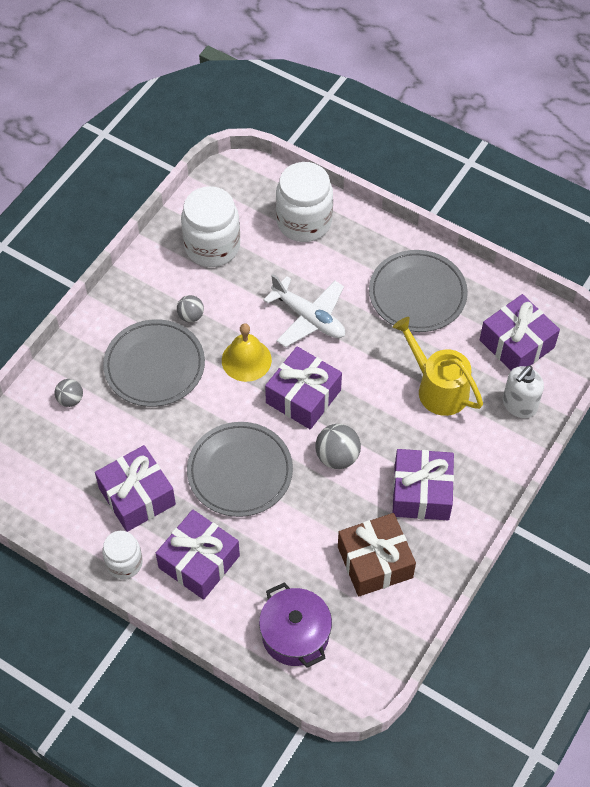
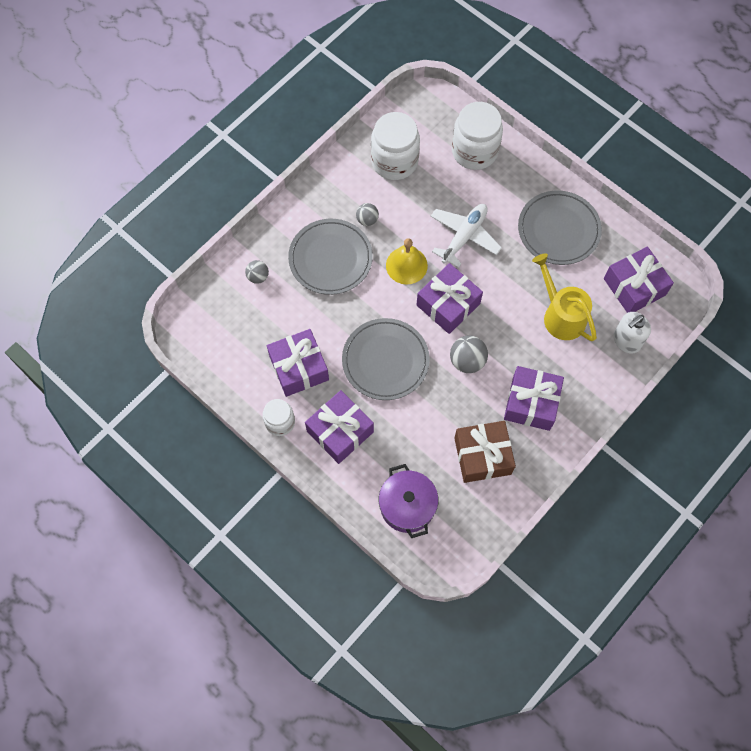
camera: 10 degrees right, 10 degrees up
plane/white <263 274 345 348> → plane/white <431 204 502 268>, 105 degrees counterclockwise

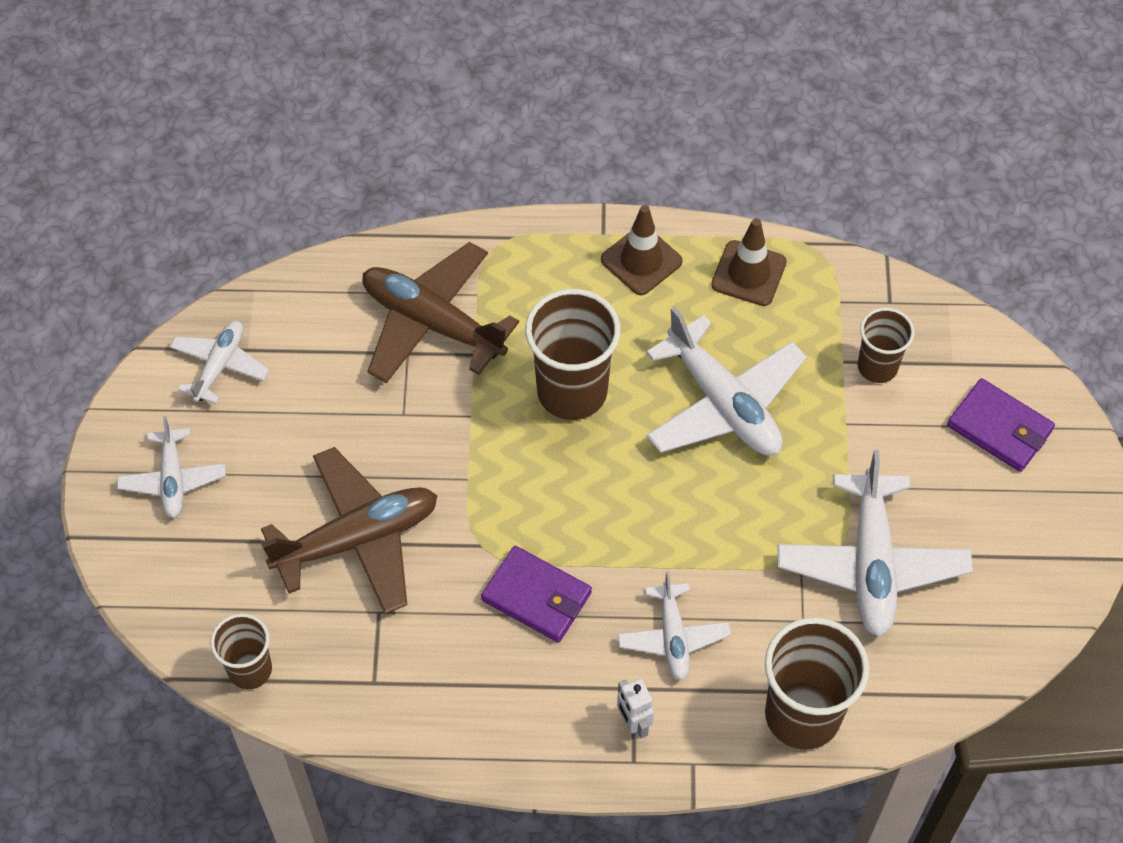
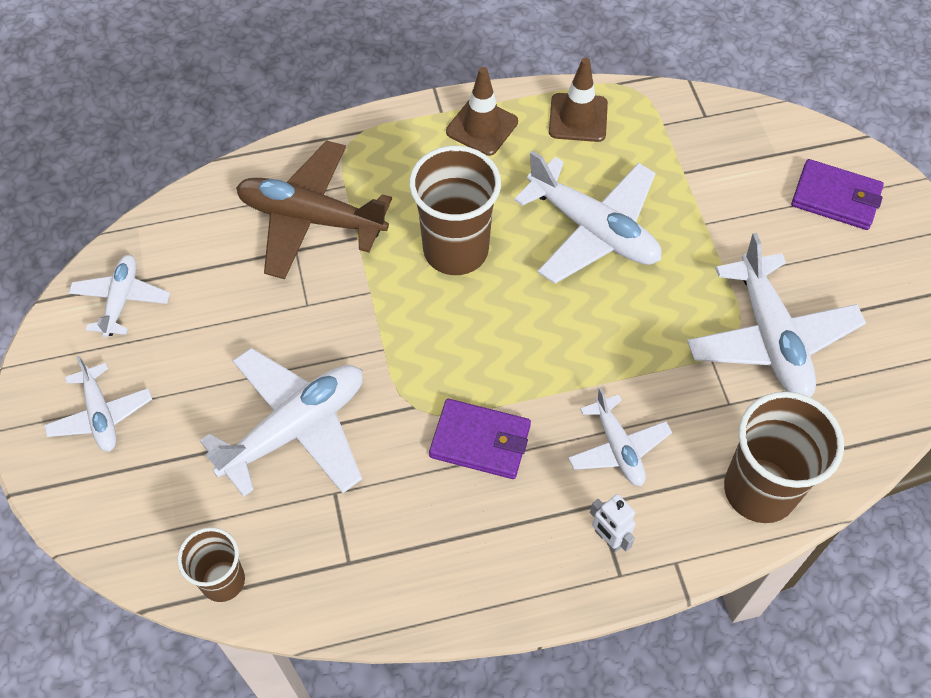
camera: 15 degrees left, 0 degrees up
cup/brown <858 307 915 383> → -
plane/brown <261 447 438 614> → plane/white <200 348 363 497>

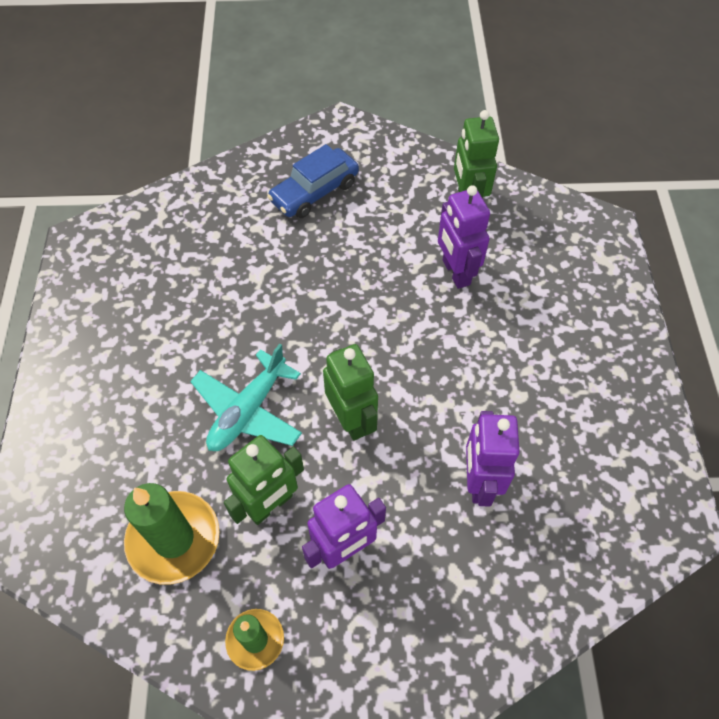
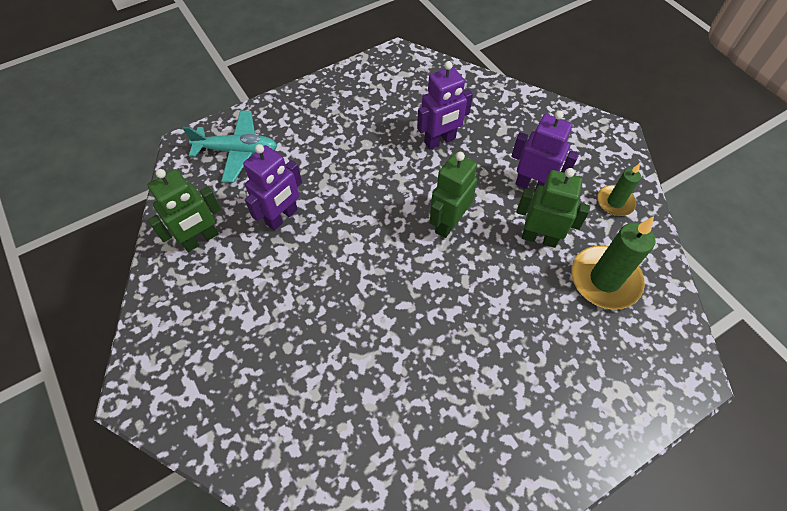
camera: 120 degrees left, 0 degrees up
car/blue <267 144 359 218> → -
plane/turquoise <190 344 302 451> → plane/turquoise <183 110 277 183>, relocated

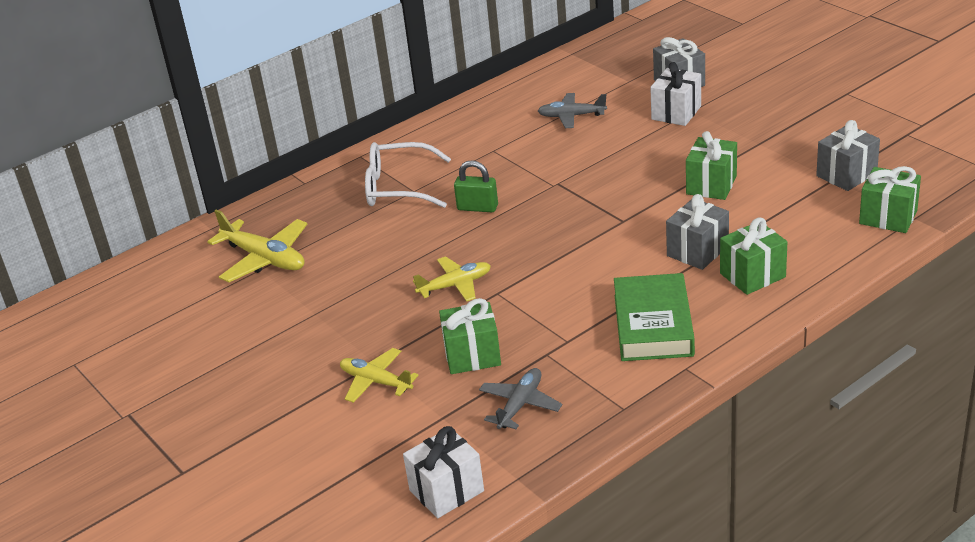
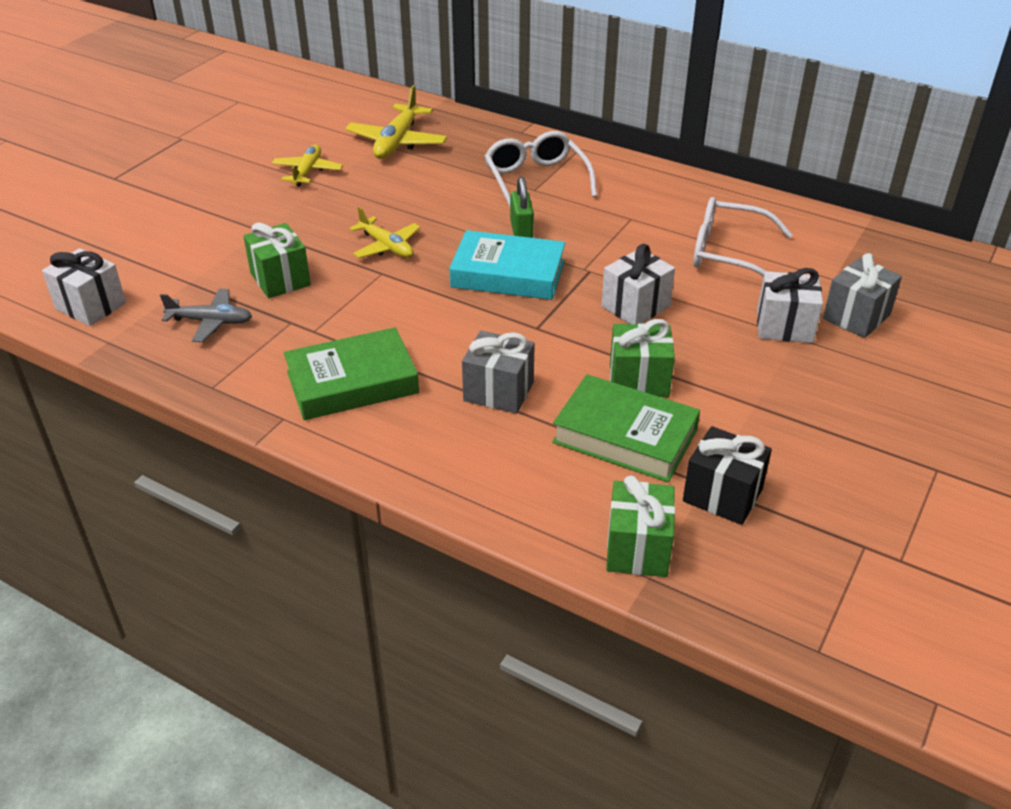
camera: 65 degrees right, 5 degrees up
gift/green <720 217 787 295> → -
- → book/turquoise <449 230 565 300>
- → book/green <552 374 700 482>
- → gift/white <601 244 675 324>
plane/yellow <340 348 419 403> → plane/yellow <272 144 343 186>, relocated
plane/grey <538 93 607 128> → glasses/white <693 197 793 277>
gift/grey <816 120 880 191> → gift/black <683 426 772 525>

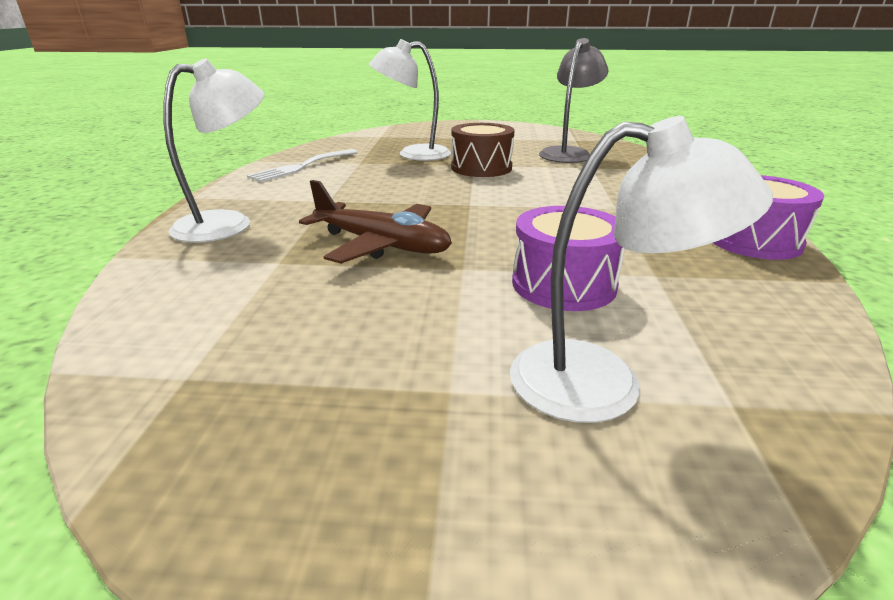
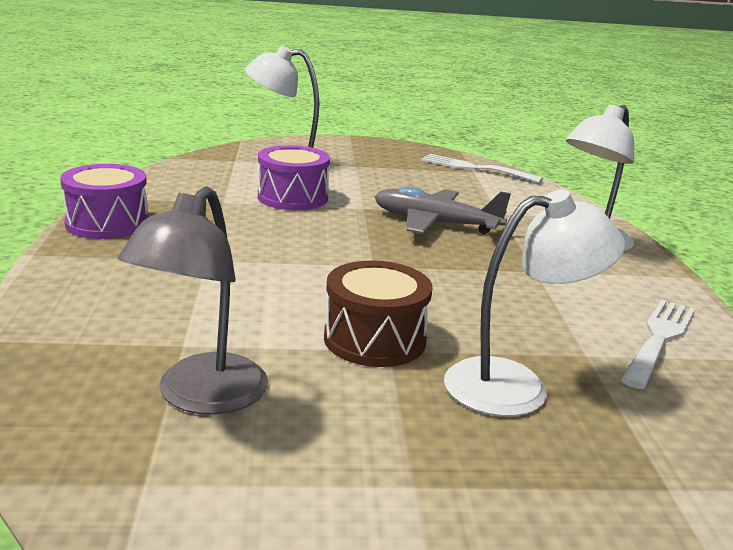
camera: 170 degrees right, 5 degrees down
- → fork/white <421 154 543 183>
plane/brown <299 180 452 264> → plane/grey <375 186 511 234>

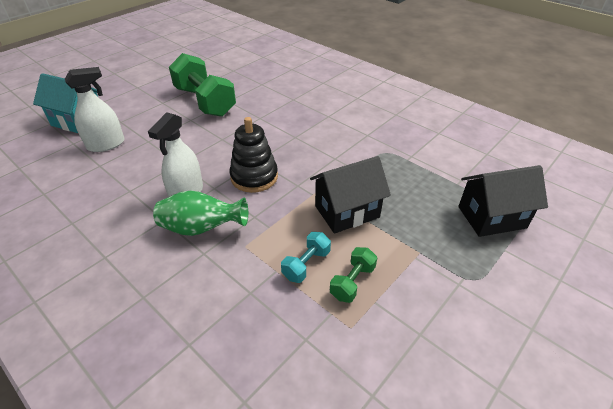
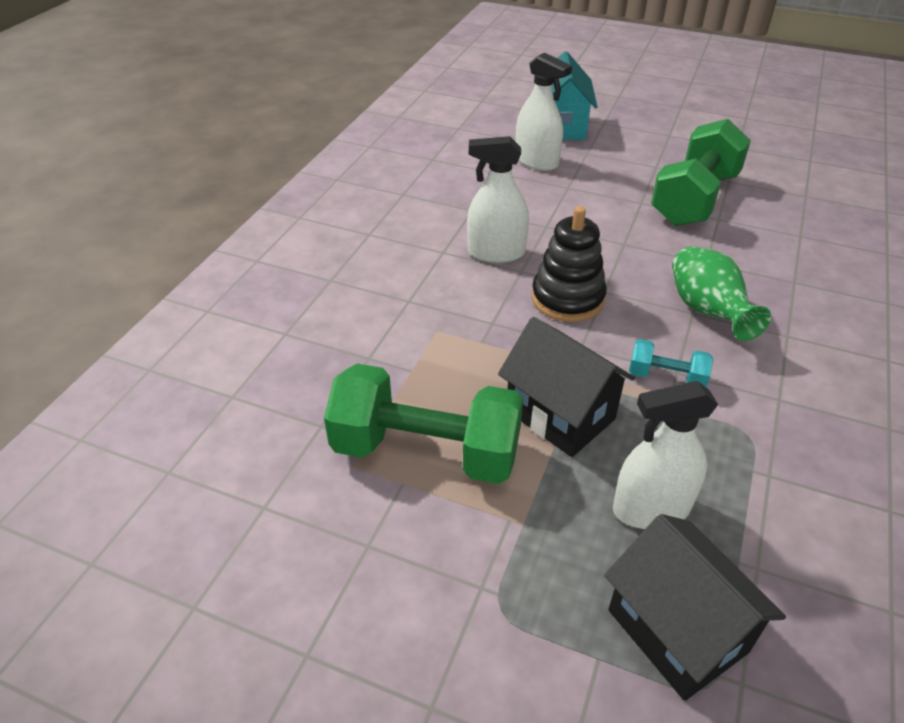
camera: 70 degrees right, 0 degrees up
- → spray bottle/white <613 381 718 529>
vase/green <153 190 248 236> → vase/green <672 246 771 341>, relocated
dumbbell/turquoise <281 232 331 283> → dumbbell/turquoise <629 339 713 387>, relocated
dumbbell/green <330 247 377 303> → dumbbell/green <324 364 523 484>, x2.16

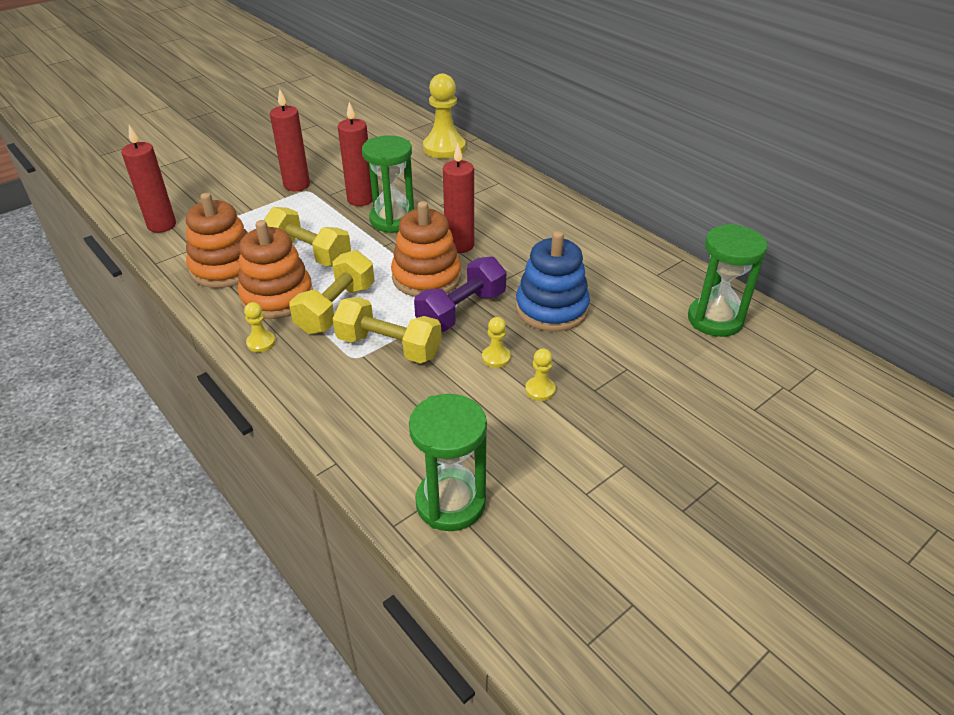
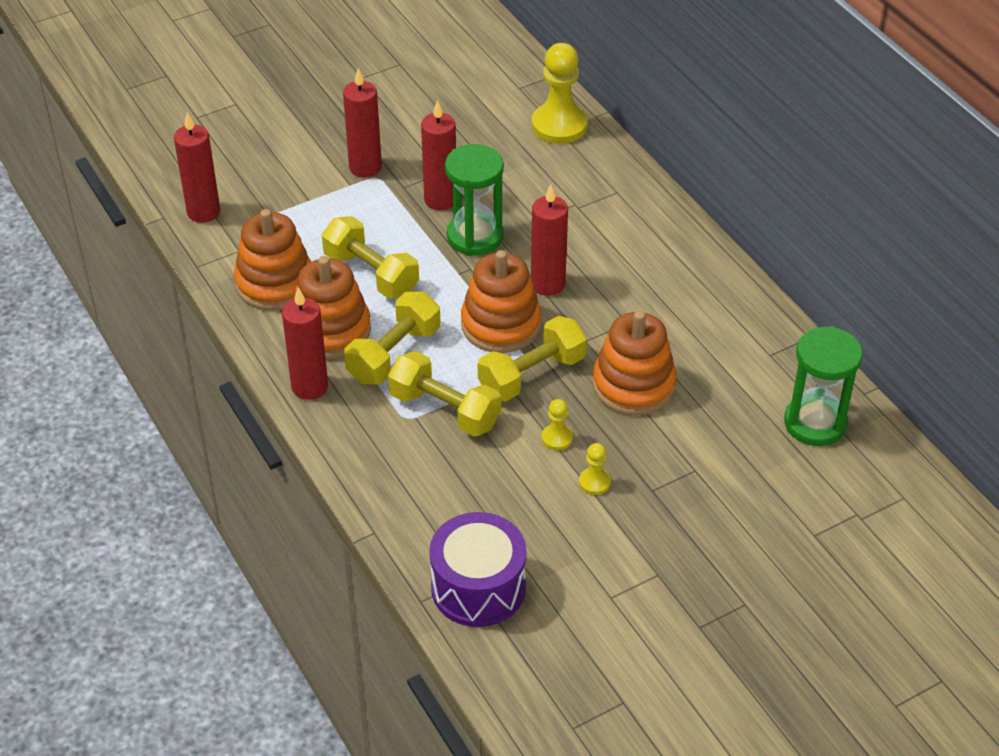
camera: 10 degrees right, 5 degrees up
pawn/yellow <244 302 276 352> → candle/red <282 287 328 400>
hourglass/green <409 394 487 531> → drum/purple <429 512 526 627>
dumbbell/purple <414 256 506 332> → dumbbell/yellow <478 316 587 402>
stacking toy/blue <516 231 590 332> → stacking toy/orange <592 311 677 415>

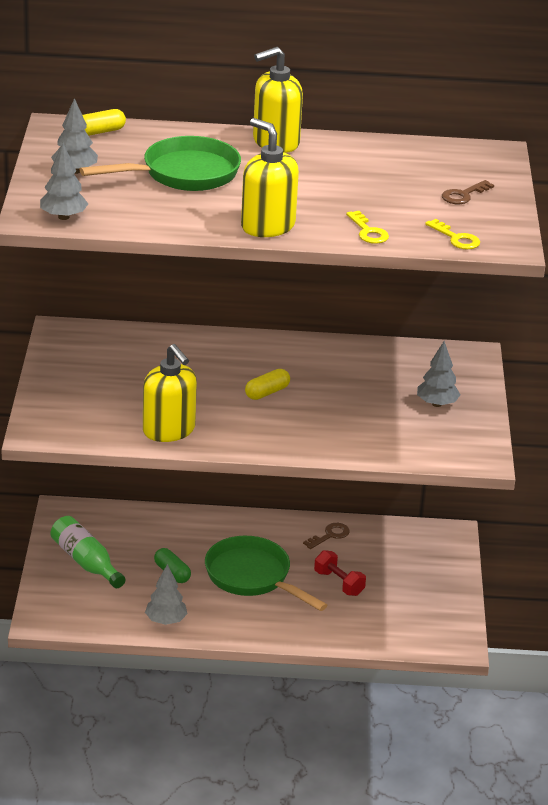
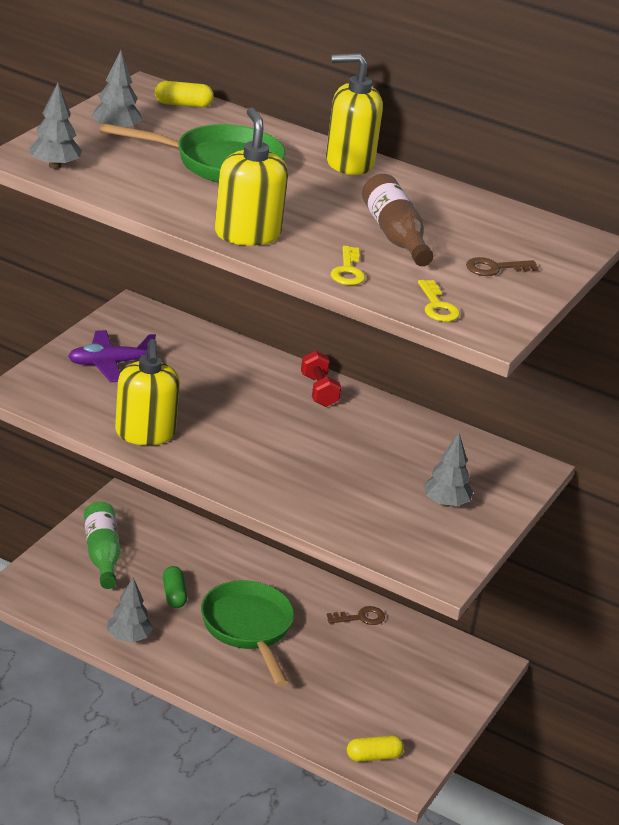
camera: 25 degrees right, 0 degrees up
- → plane/purple <68 330 156 382>
- → bottle/brown <362 174 433 266>
capsule/yellow <245 369 290 400> → capsule/yellow <347 735 404 762>, relocated
dumbbell/red <314 550 366 596> → dumbbell/red <301 351 341 407>, relocated

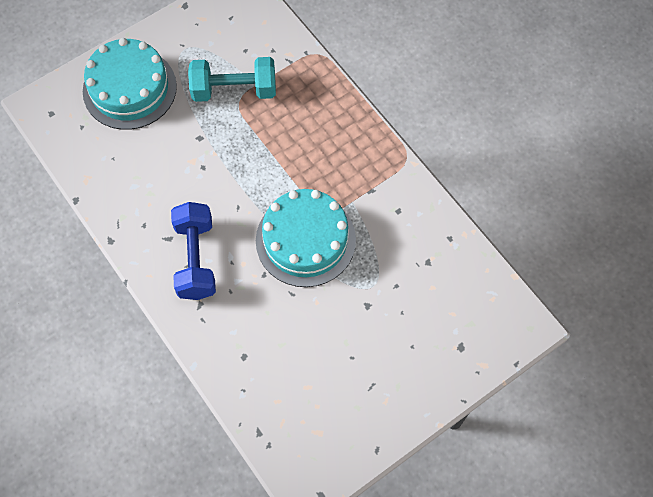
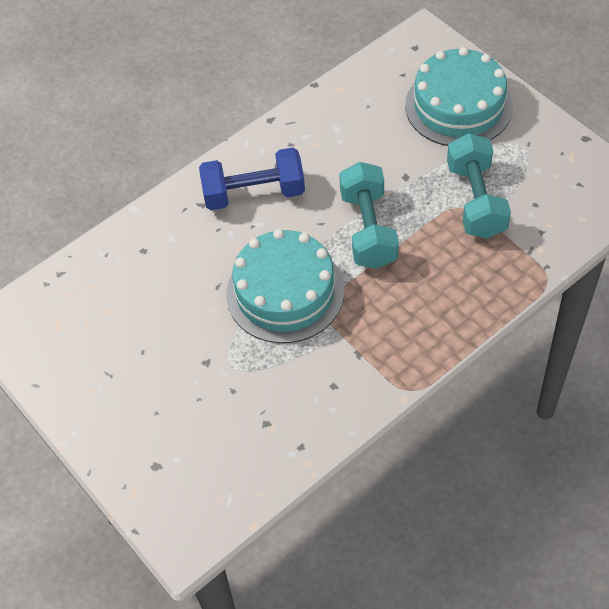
camera: 90 degrees right, 10 degrees down
- → dumbbell/turquoise <339 162 399 269>

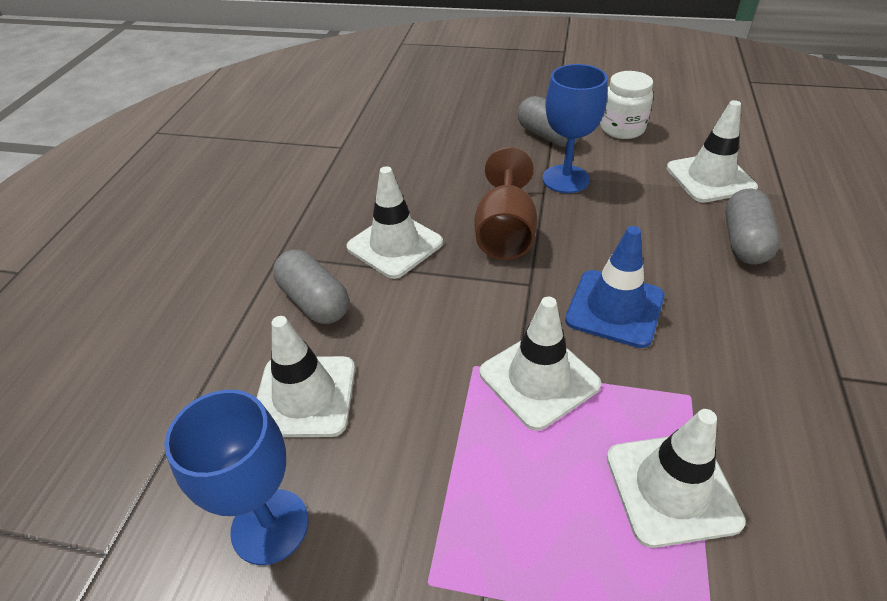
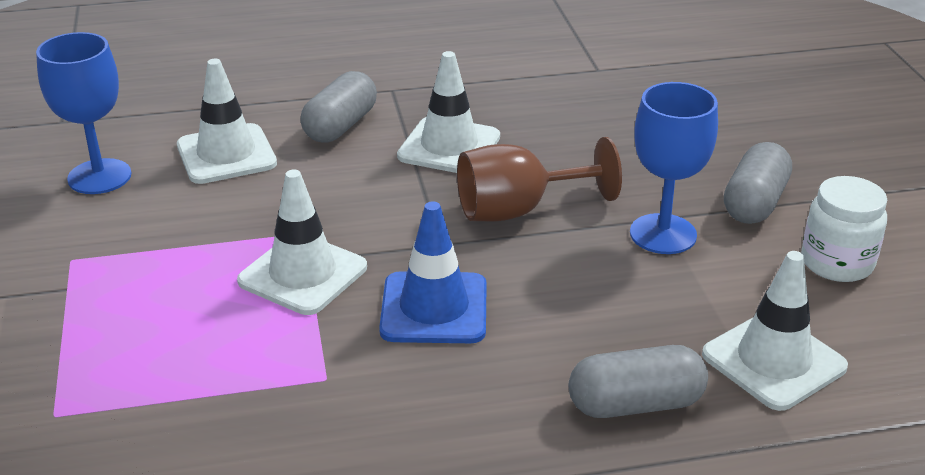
camera: 65 degrees right, 10 degrees down
traffic cone/white <607 409 746 548> → -

